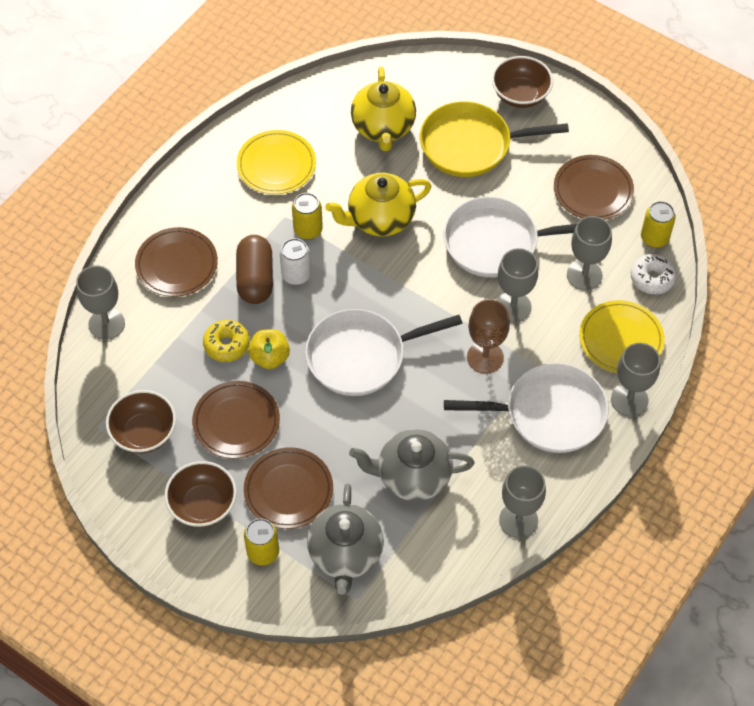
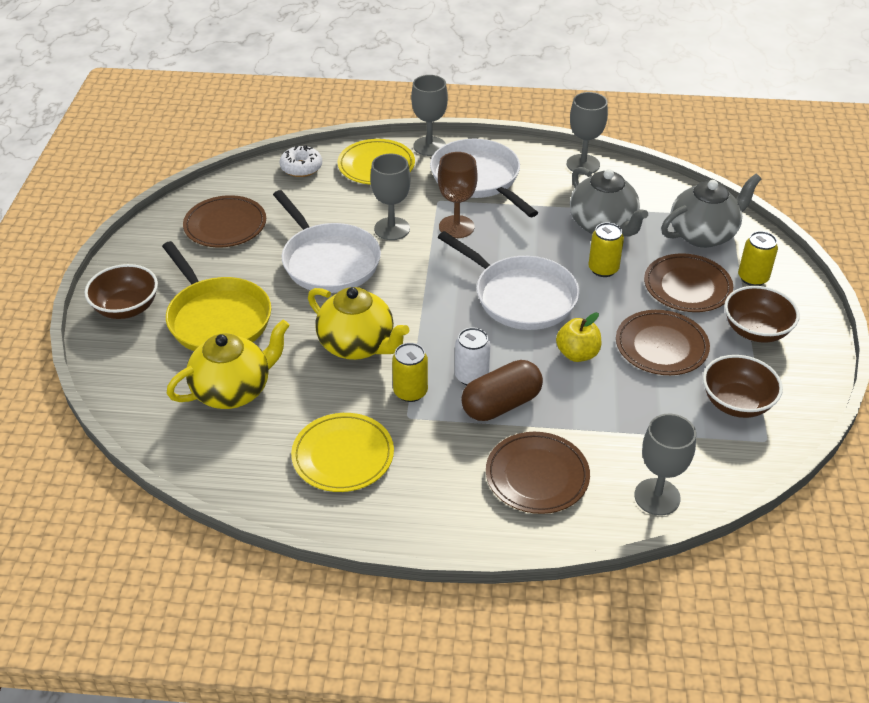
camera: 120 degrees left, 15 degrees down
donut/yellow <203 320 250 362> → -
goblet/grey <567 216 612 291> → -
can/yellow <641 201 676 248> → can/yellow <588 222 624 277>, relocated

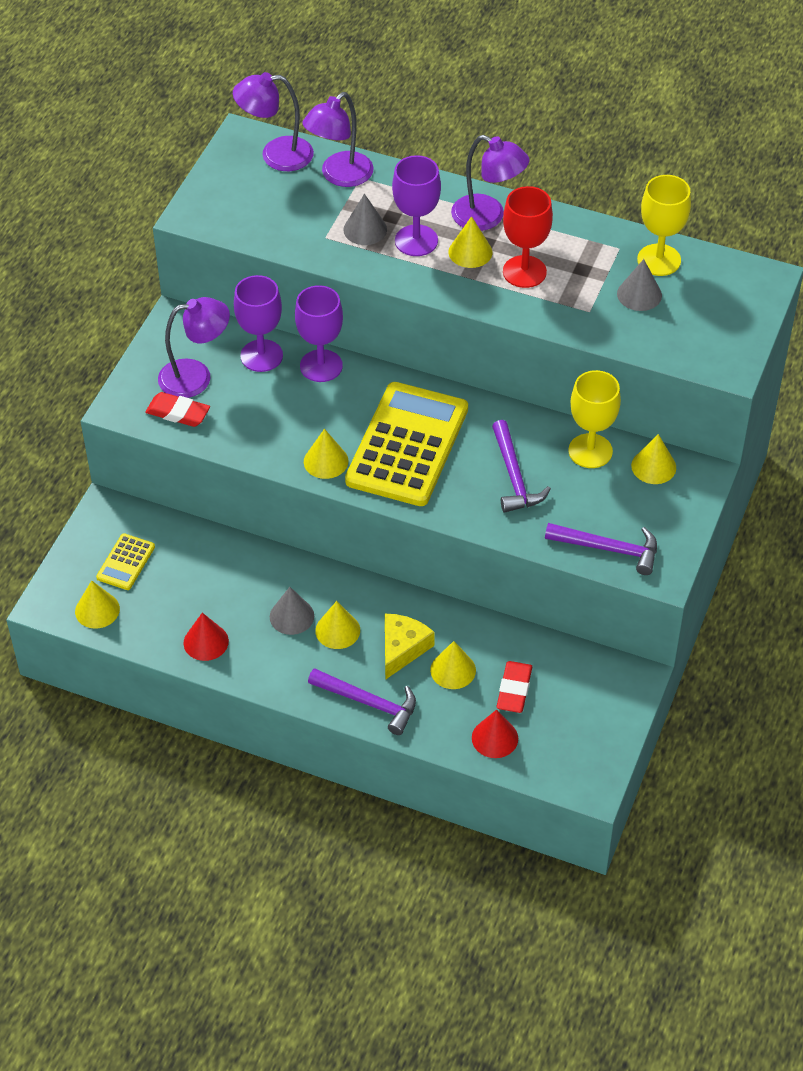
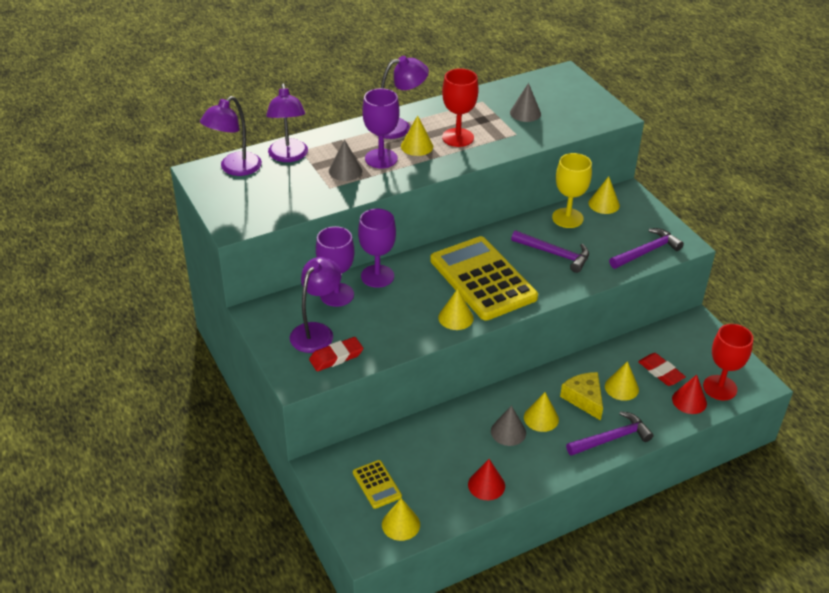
camera: 50 degrees left, 10 degrees down
goblet/yellow <637 175 691 276> → -
- → goblet/red <703 324 753 400>

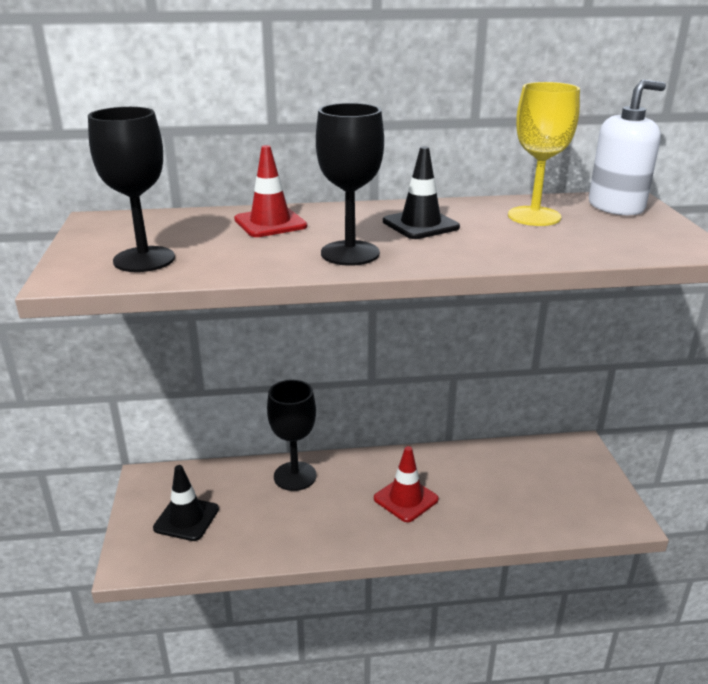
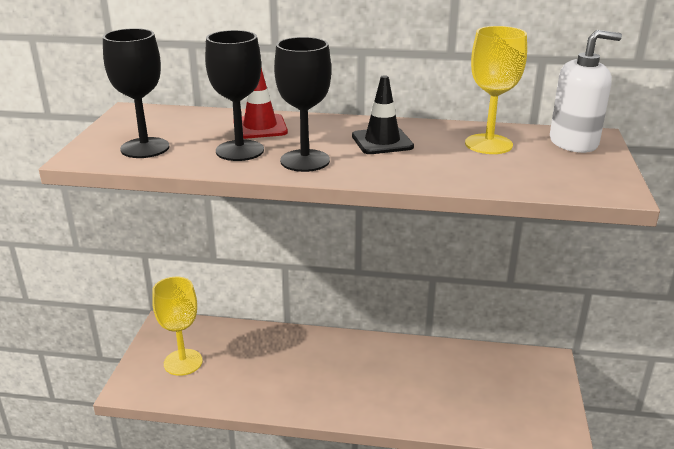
camera: 15 degrees right, 0 degrees up
traffic cone/red <374 446 439 522> → -
goblet/black <267 380 317 491> → goblet/black <205 30 264 161>, relocated
traffic cone/black <153 465 219 541> → goblet/yellow <152 277 203 376>

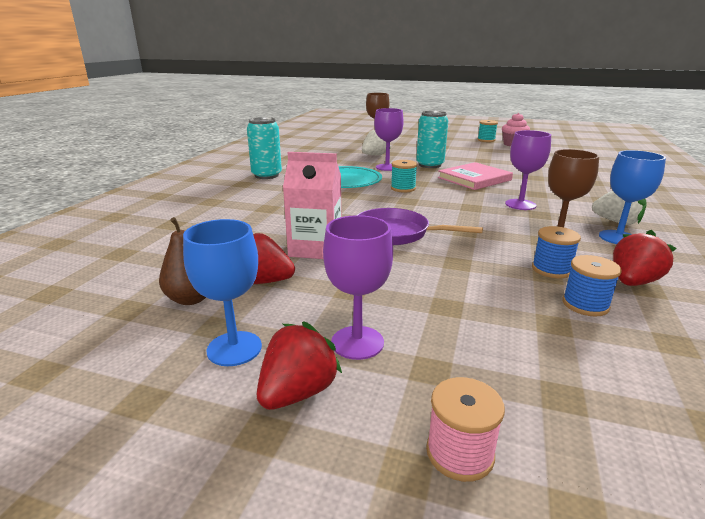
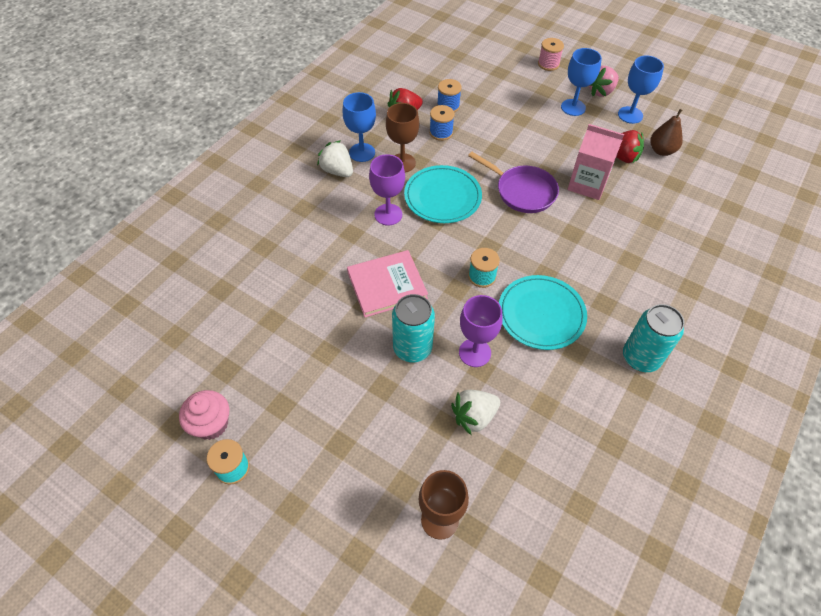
camera: 165 degrees left, 30 degrees up
- → plate/turquoise <404 165 482 223>
strawberry/red <257 321 342 410> → strawberry/pink <589 66 619 97>
goblet/purple <323 215 393 360> → goblet/blue <561 48 602 116>

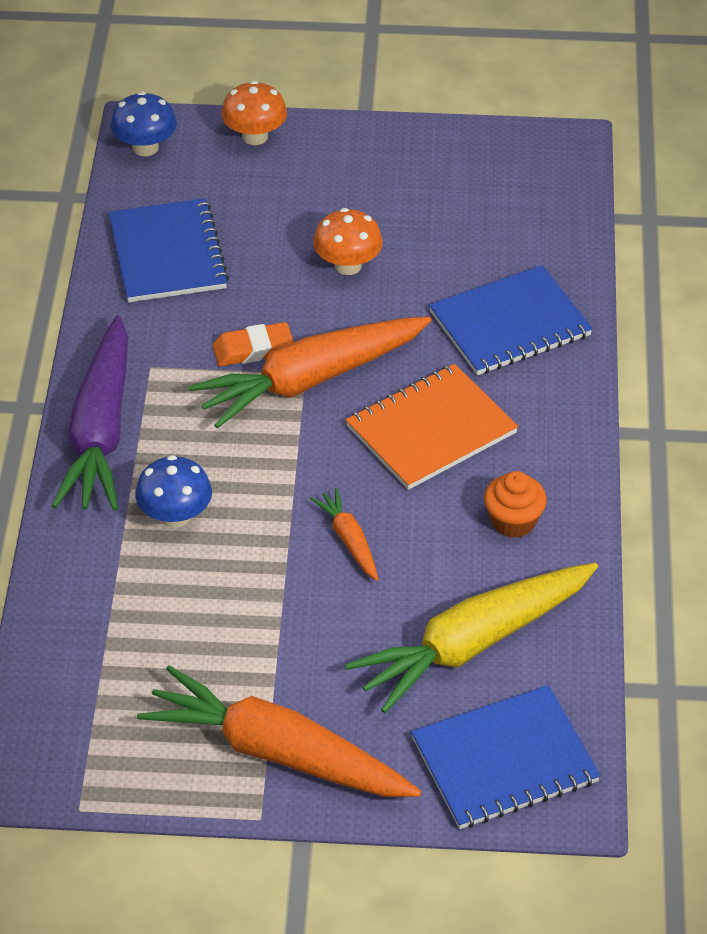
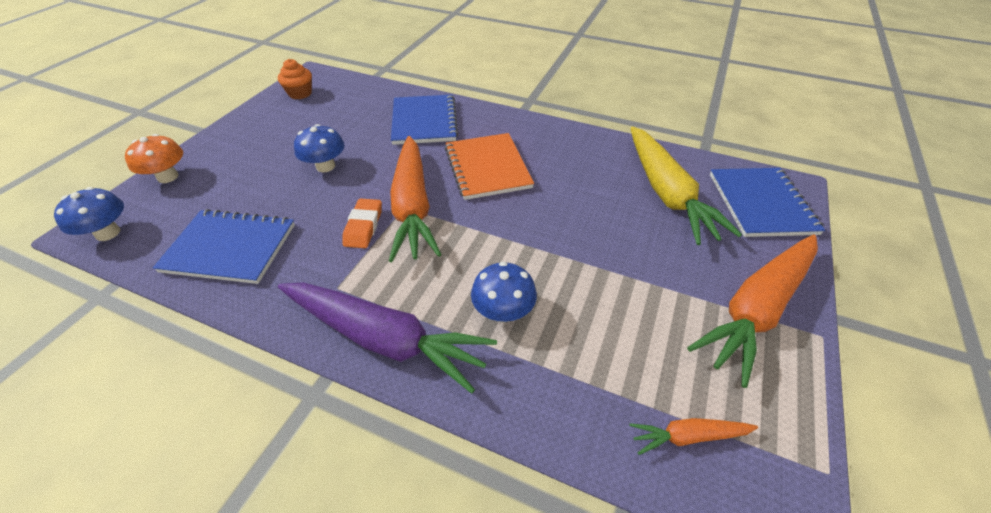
camera: 70 degrees left, 0 degrees up
carrot/orange <310 488 379 581> → carrot/orange <629 418 758 455>, relocated
cupcake/orange <484 471 547 538> → cupcake/orange <278 59 312 99>, relocated
mushroom/orange <313 208 383 275> → mushroom/blue <294 124 345 172>

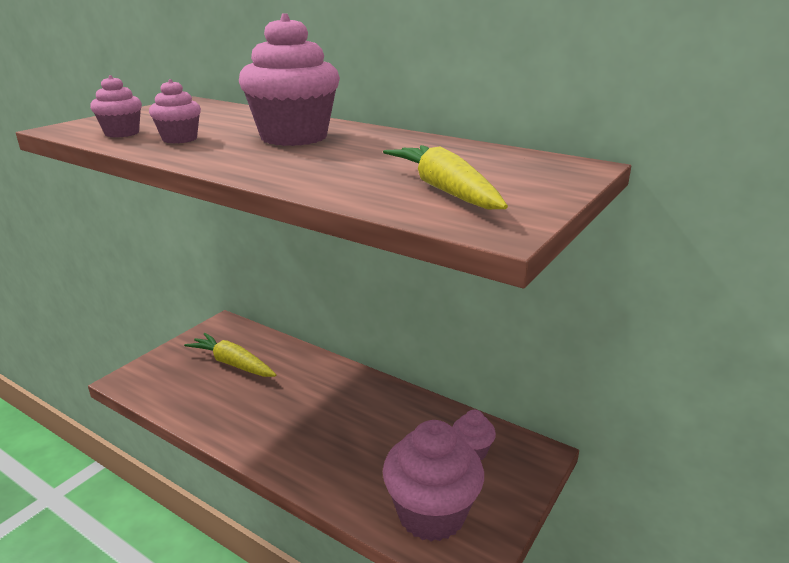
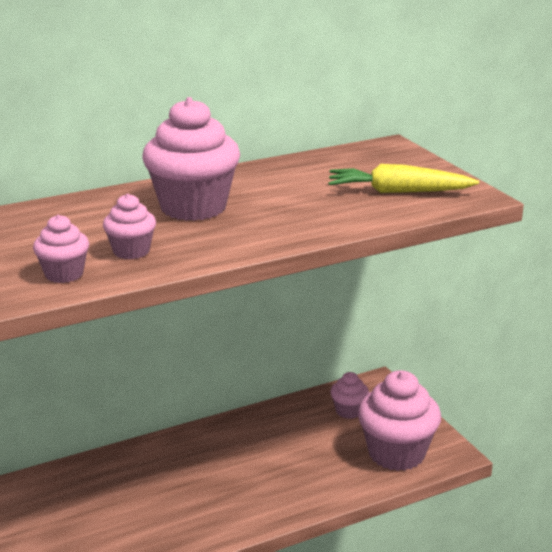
camera: 60 degrees left, 0 degrees up
carrot/yellow <184 333 276 377> → -

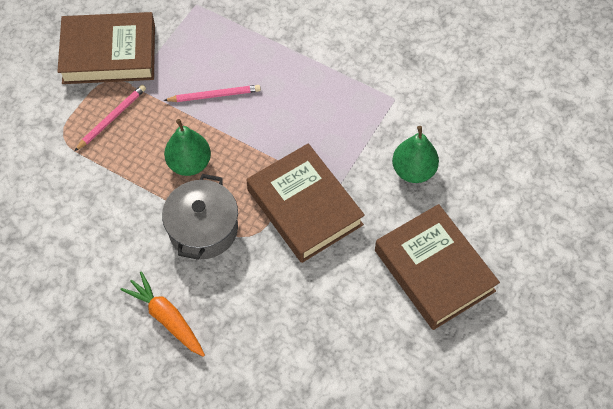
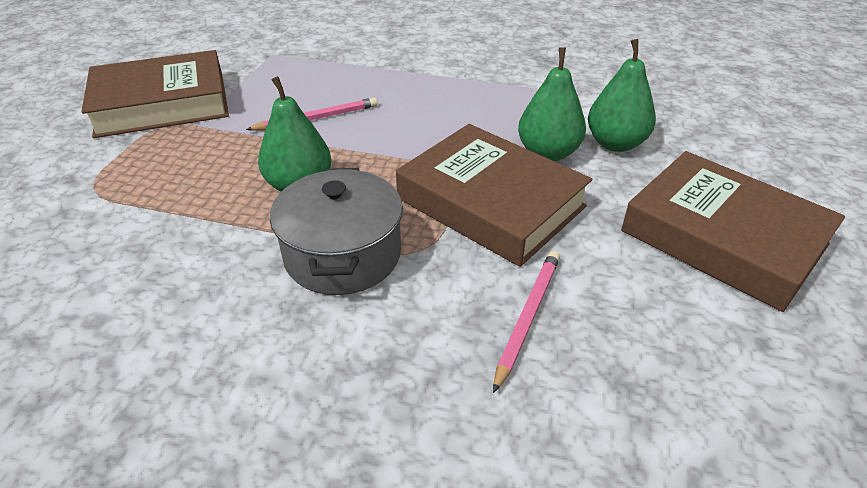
camera: 15 degrees left, 20 degrees down
carrot/orange <121 271 205 357> → -
- → pear/green <518 47 586 161>
pencil/pink <75 85 146 151> → pencil/pink <493 251 560 393>, relocated

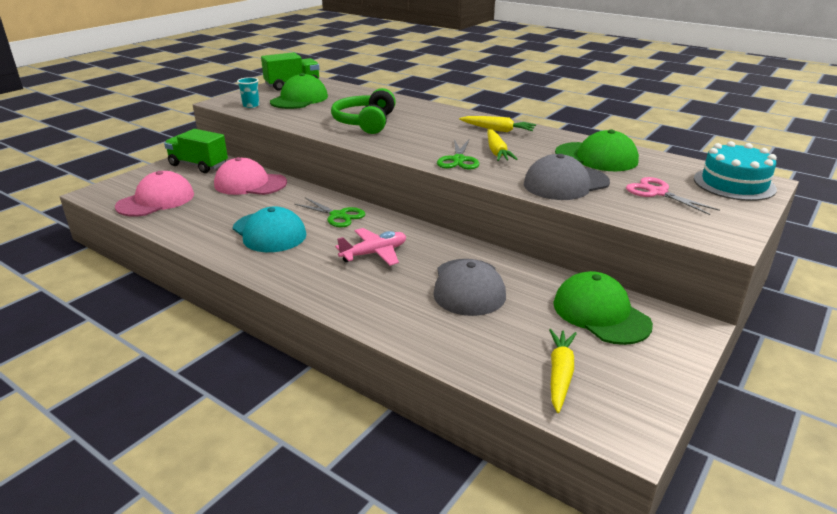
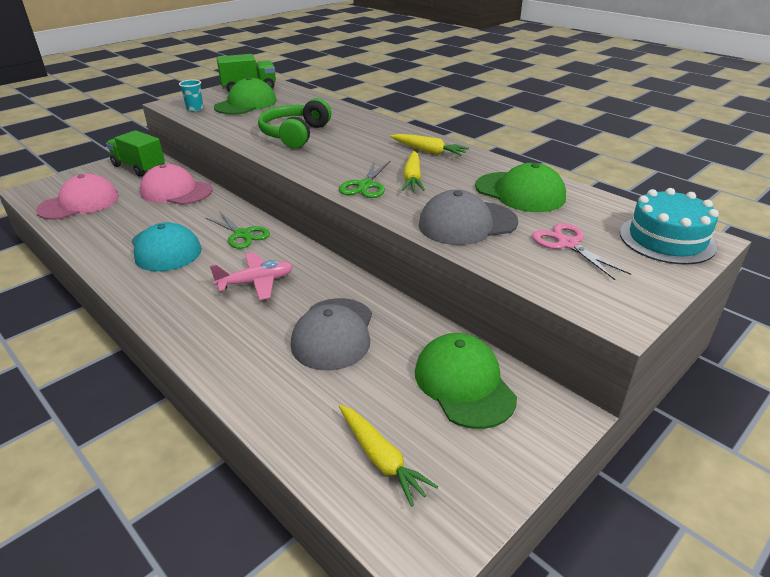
camera: 10 degrees right, 5 degrees up
carrot/yellow <549 329 577 413> → carrot/yellow <339 405 438 507>, 120 degrees clockwise

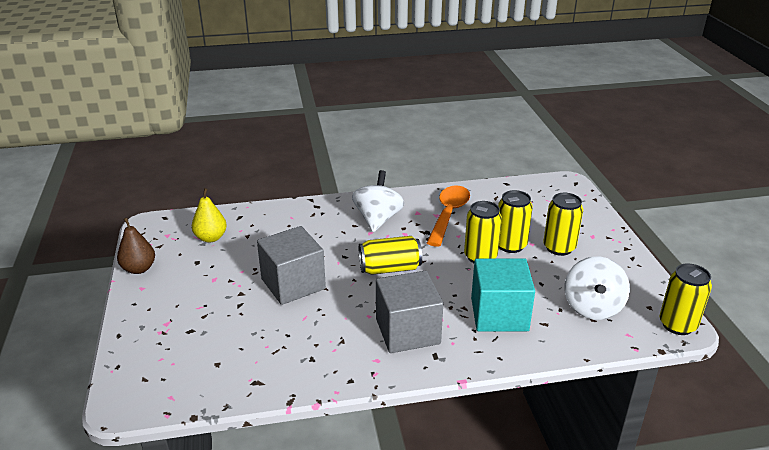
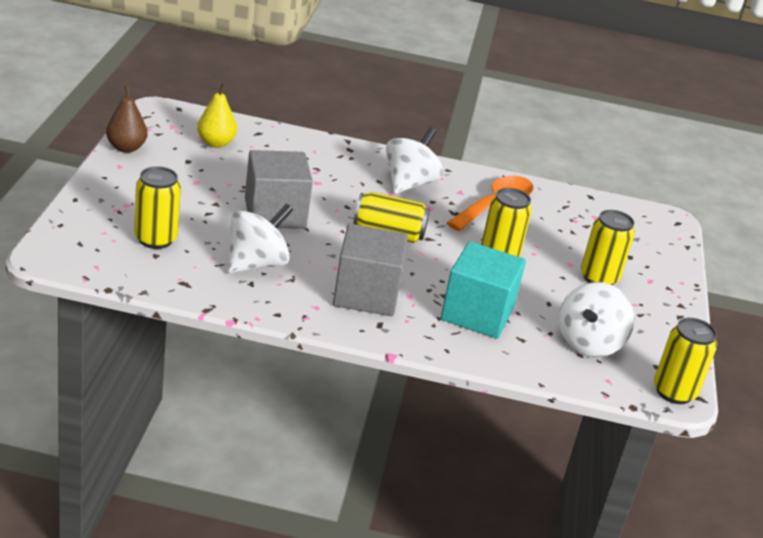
camera: 15 degrees right, 0 degrees up
- → spinning top/white <227 204 293 273>
can/yellow <498 190 533 253> → can/yellow <134 166 181 249>, relocated

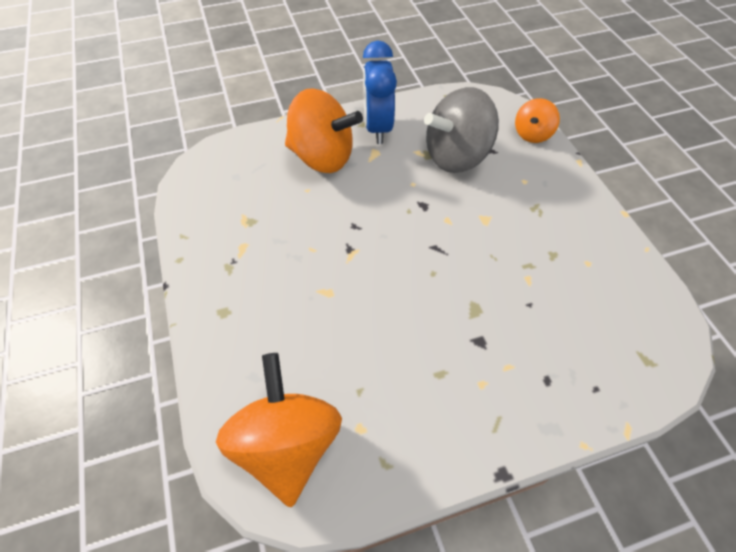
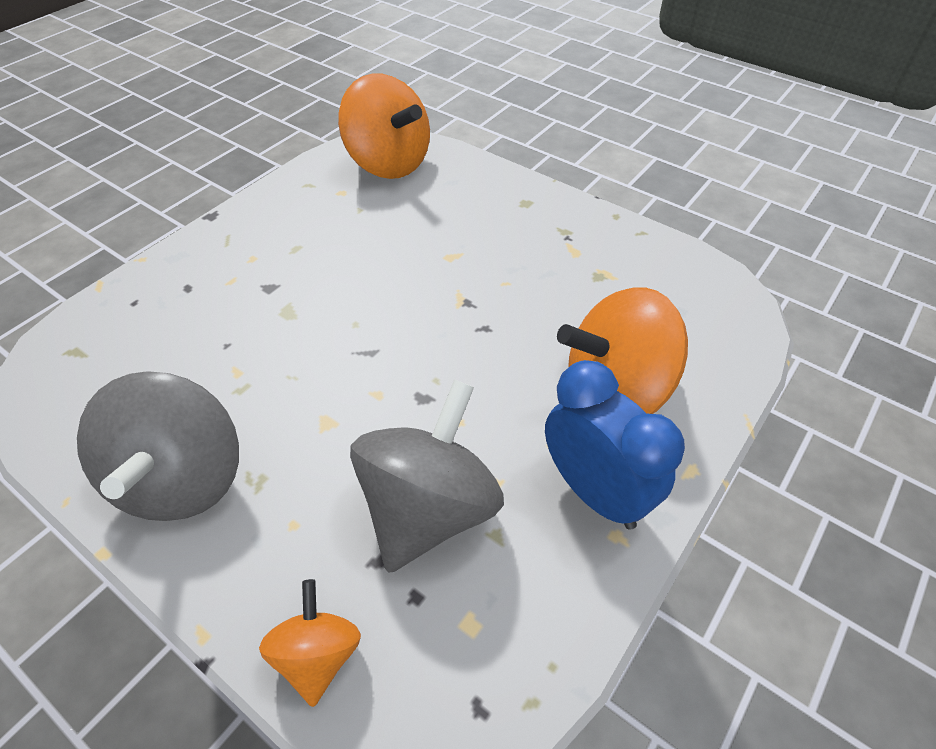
camera: 145 degrees right, 5 degrees down
- → spinning top/grey <77 371 239 521>

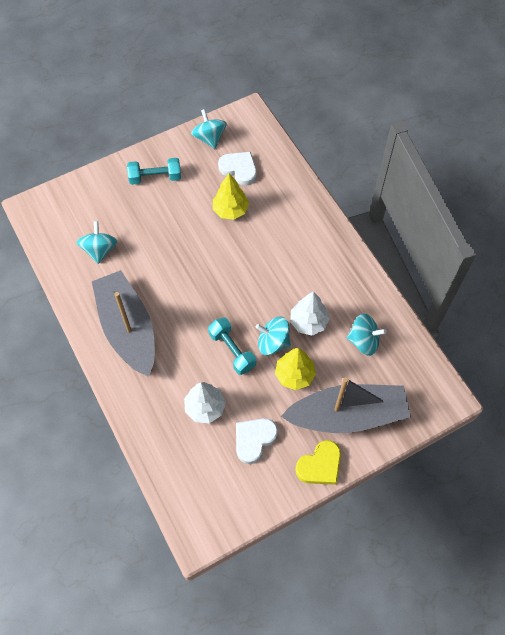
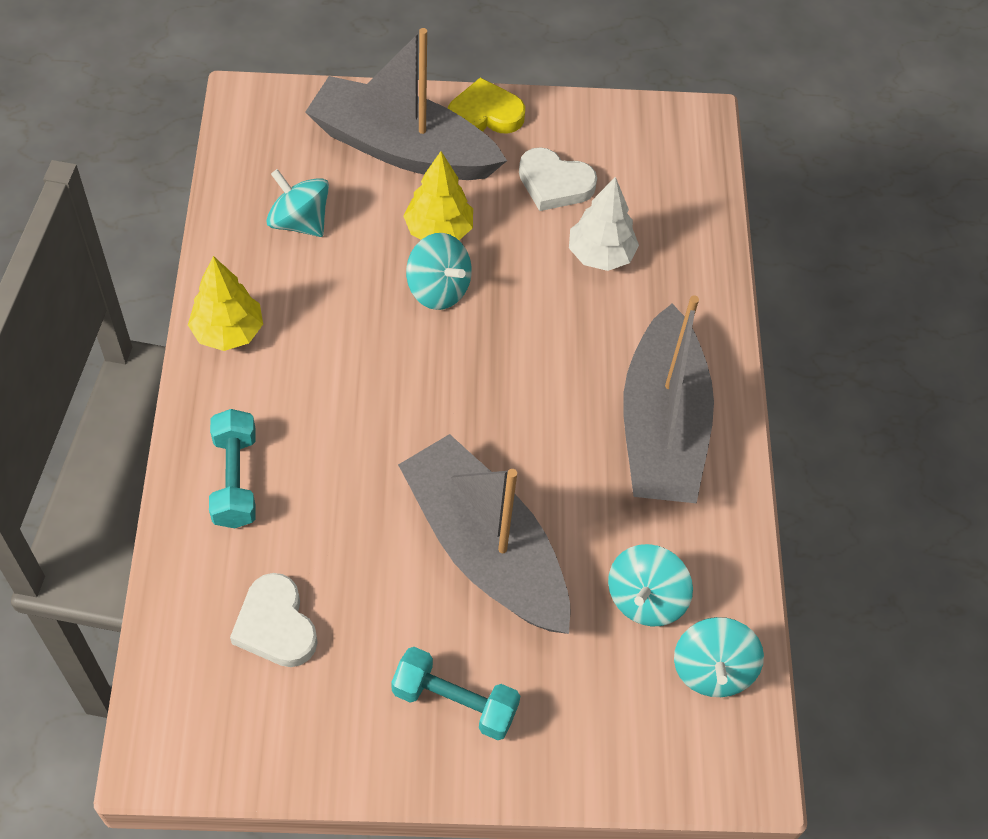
camera: 155 degrees left, 5 degrees down
tree/white <290 291 330 336> → -
- → boat/grey <398 434 570 634>
spinning top/turquoise <191 109 227 149> → spinning top/turquoise <674 617 764 697>, relocated
dumbbell/turquoise <208 317 256 375> → dumbbell/turquoise <209 409 256 528>, relocated
tree/yellow <213 173 249 220> → tree/yellow <188 256 263 351>, relocated
heart/white <236 418 278 464> → heart/white <519 147 597 211>, 45 degrees clockwise

